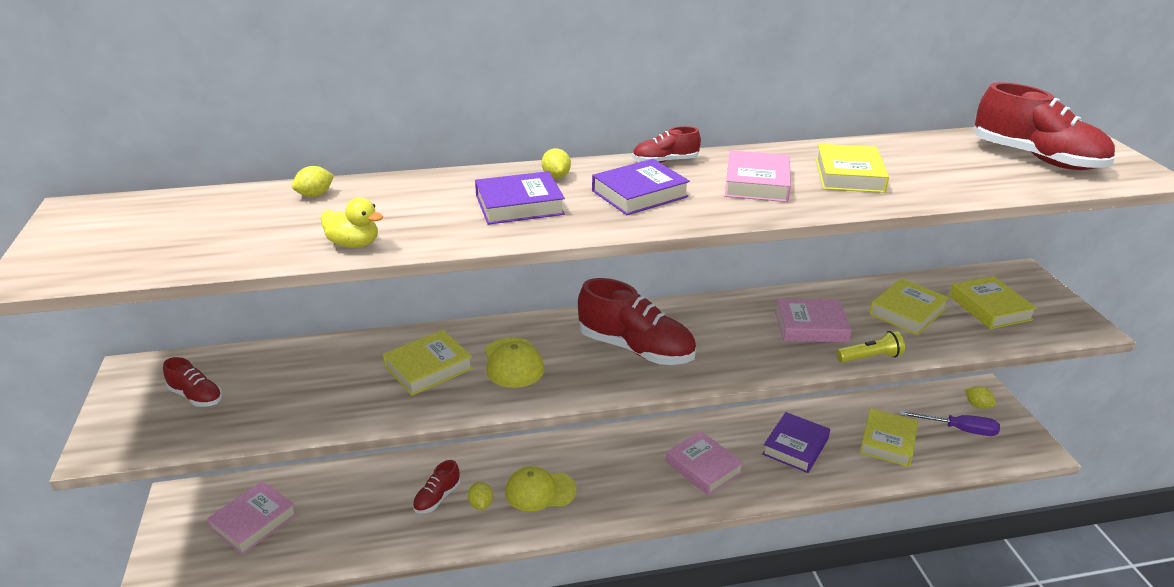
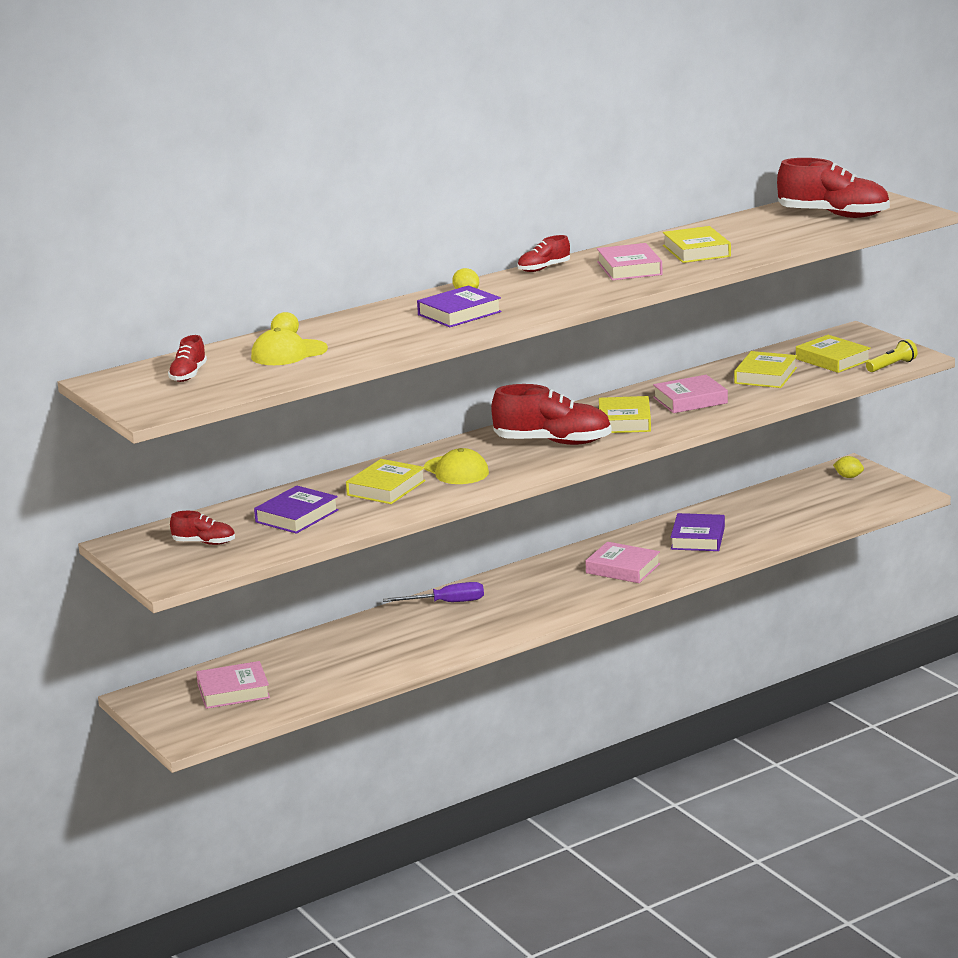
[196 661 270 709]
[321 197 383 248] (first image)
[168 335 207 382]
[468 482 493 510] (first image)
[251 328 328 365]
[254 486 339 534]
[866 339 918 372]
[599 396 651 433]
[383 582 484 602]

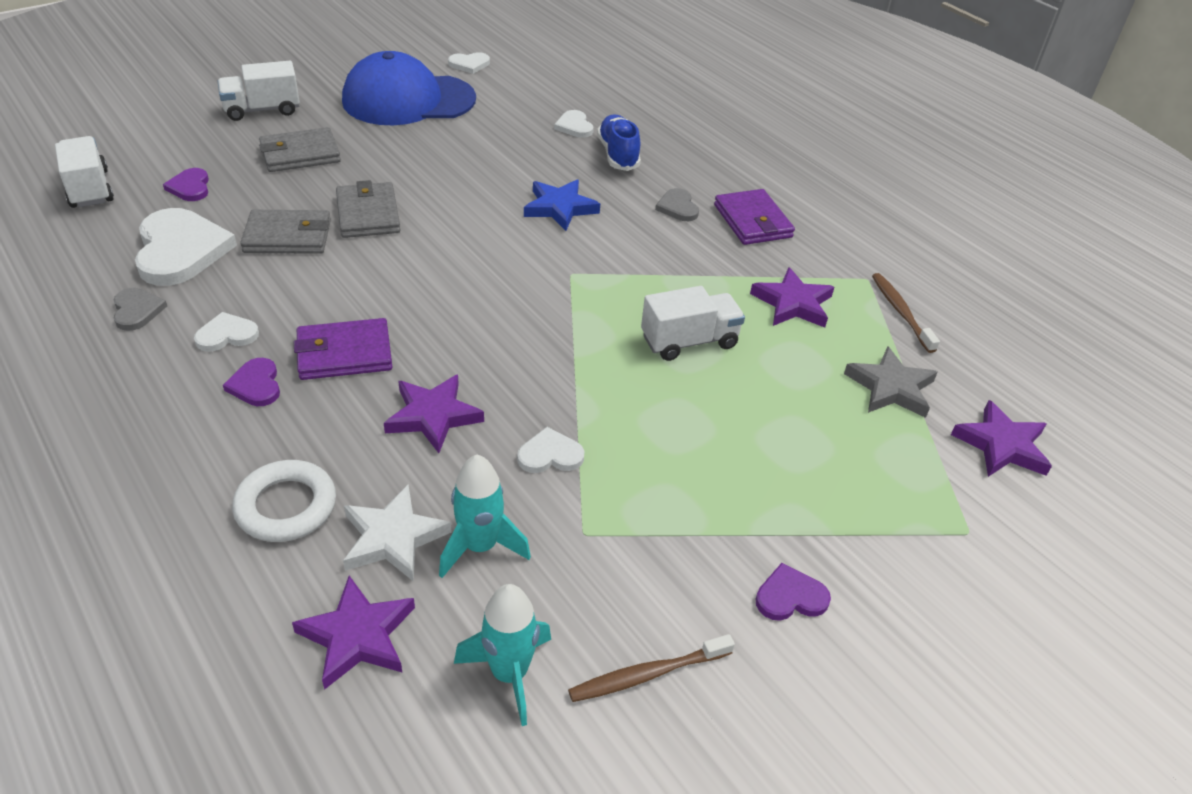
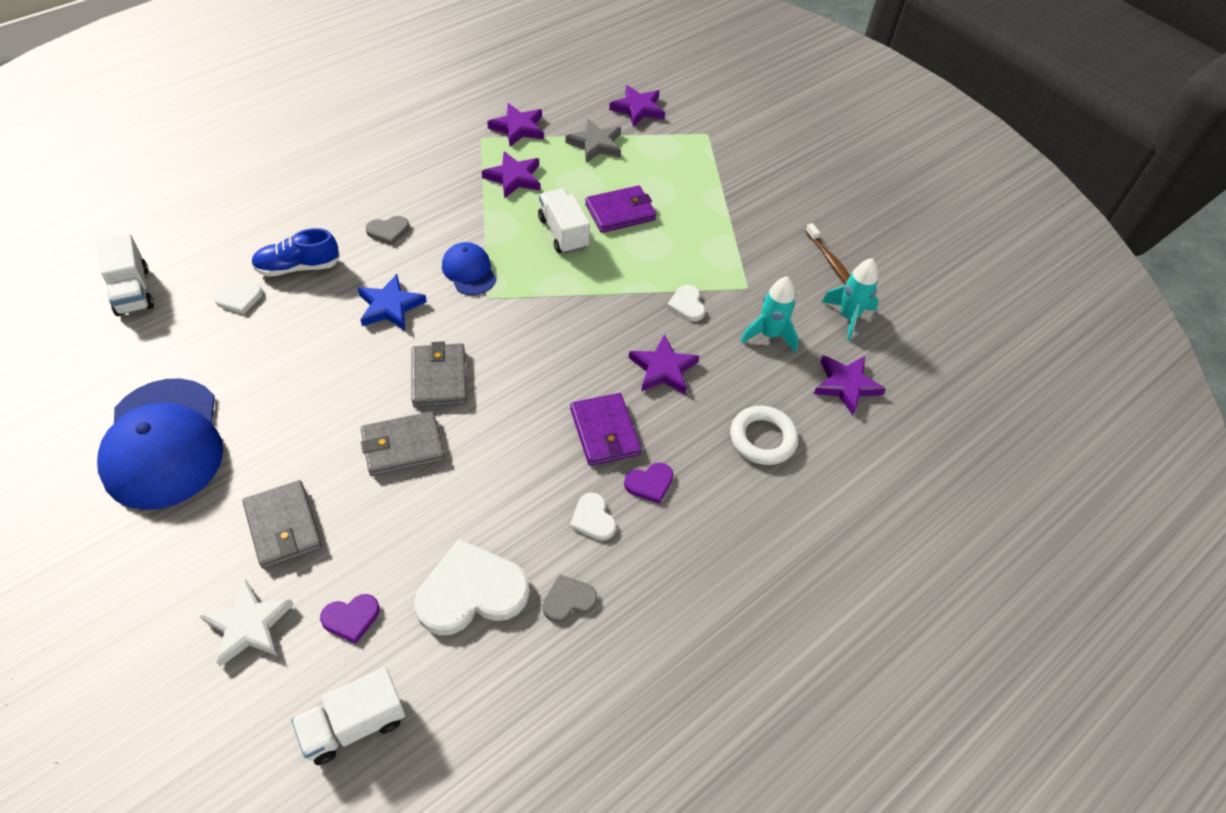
[97 234 154 316]
[412 341 467 407]
[200 579 294 667]
[448 52 490 74] (first image)
[585 185 657 233]
[756 563 831 621] (first image)
[487 103 544 147]
[442 242 497 295]

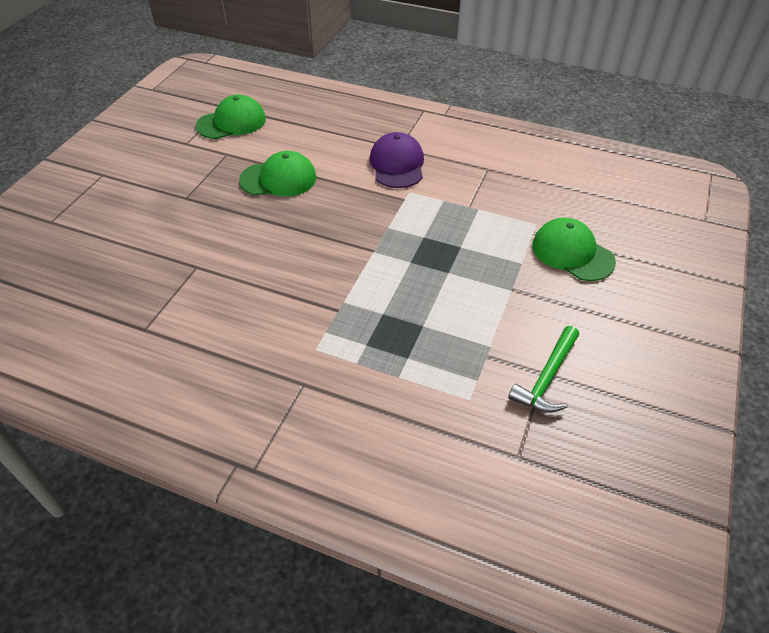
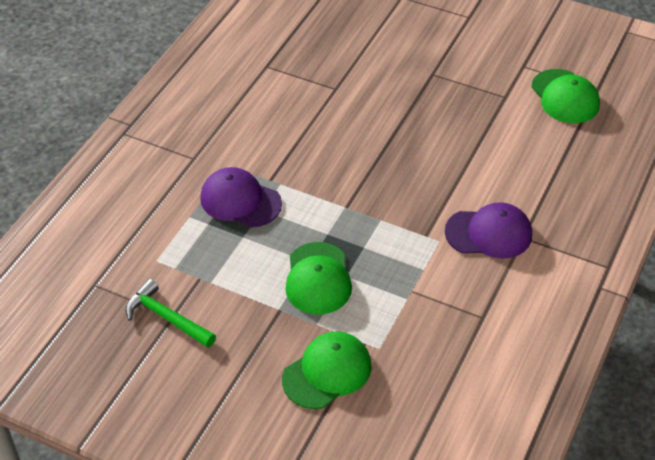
[285 242 352 315]
[200 167 282 228]

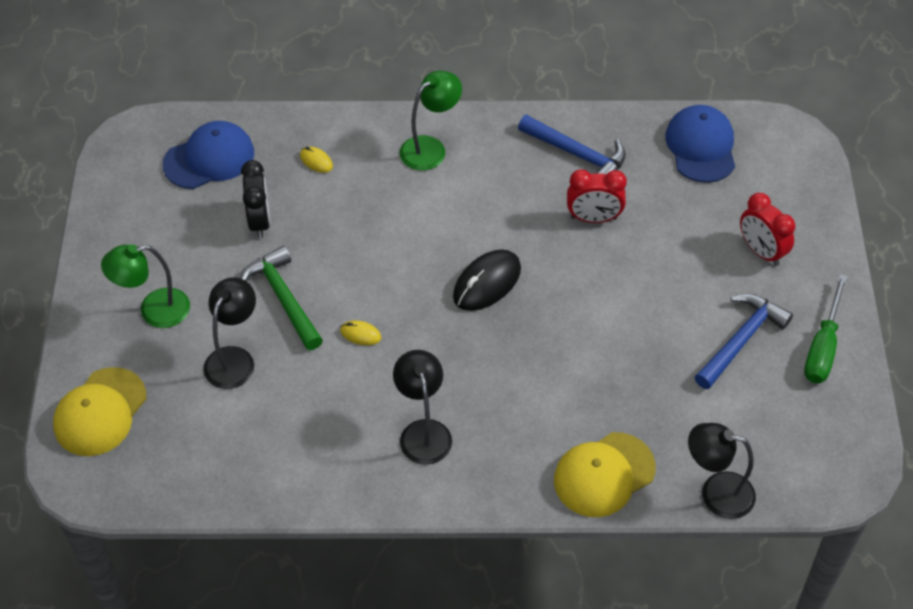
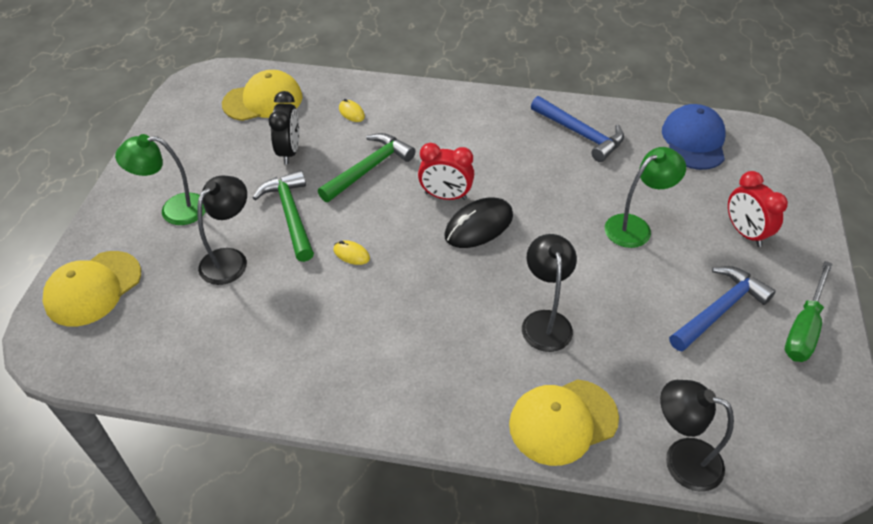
[222 70 303 121]
[522 234 577 352]
[605 147 686 248]
[418 143 474 200]
[318 133 416 202]

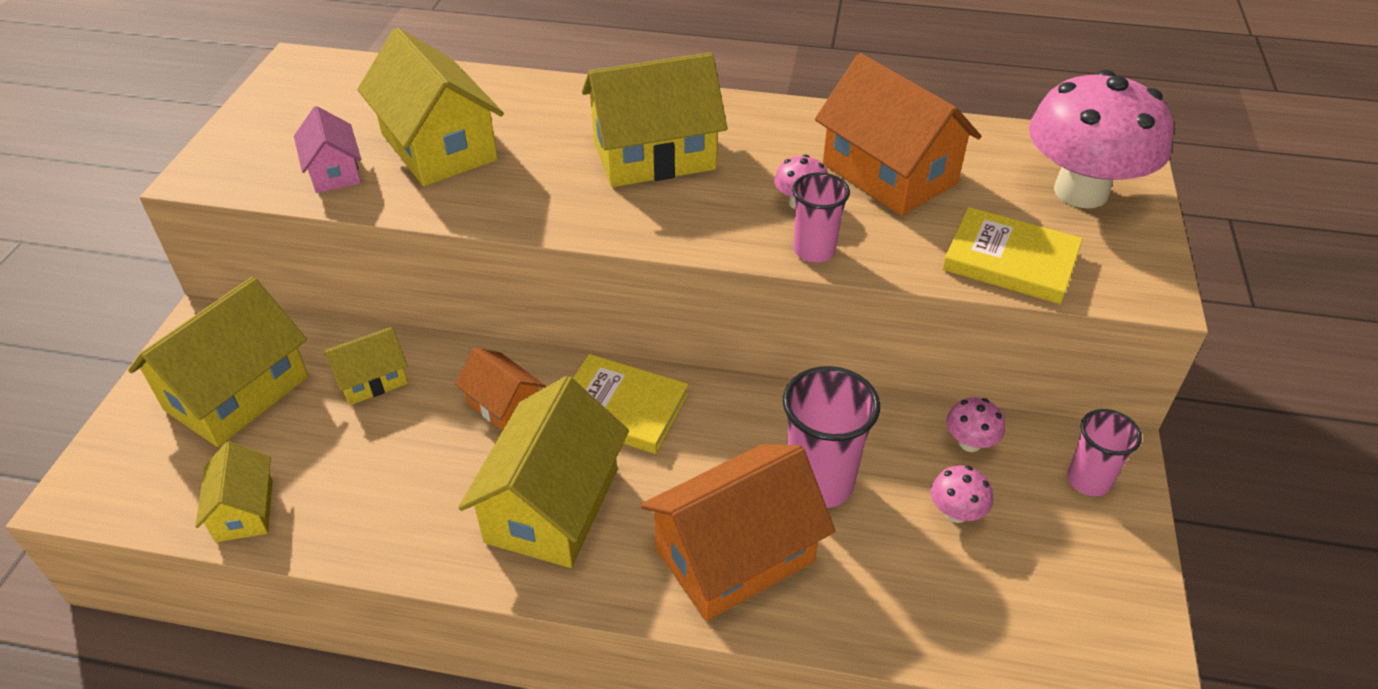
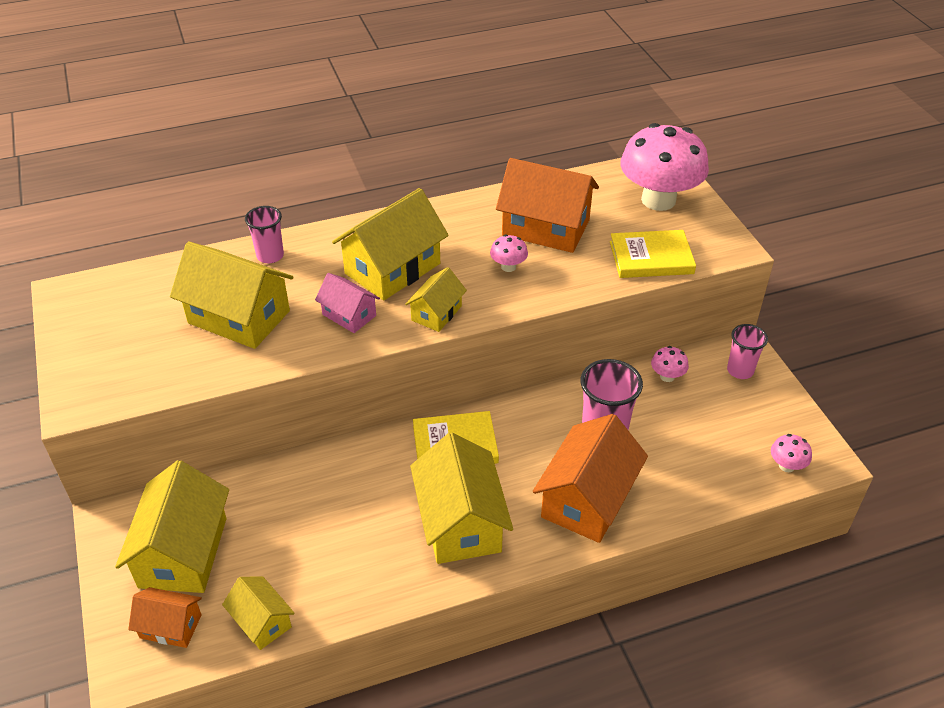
[315 273 380 333]
[405 267 467 332]
[128 587 202 648]
[245 206 284 263]
[771 434 812 472]

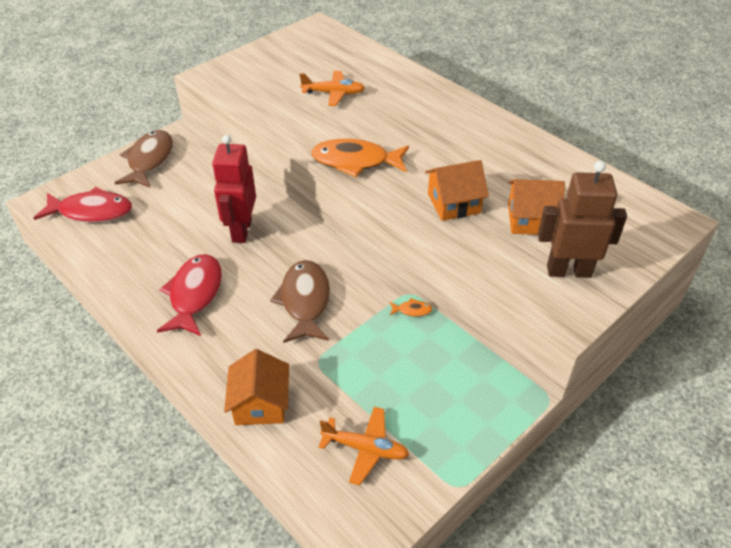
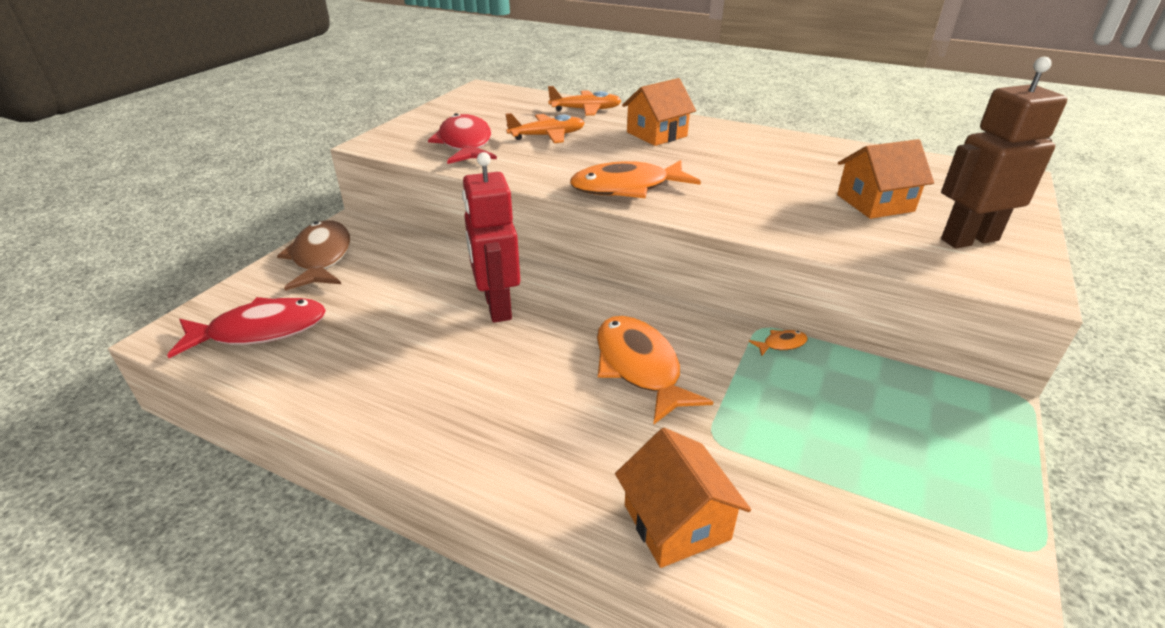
[428 113 497 164]
[597 316 713 425]
[548 86 621 116]
[622 78 696 146]

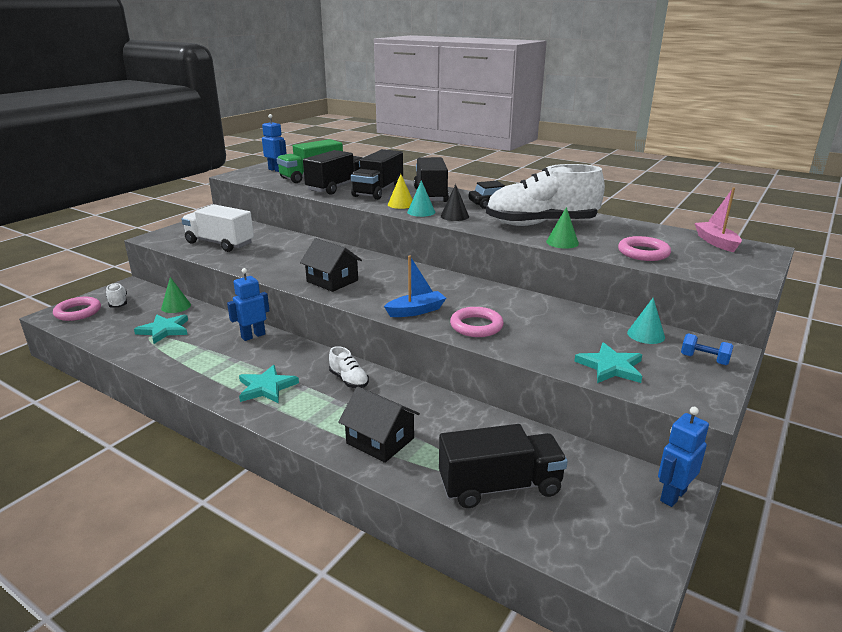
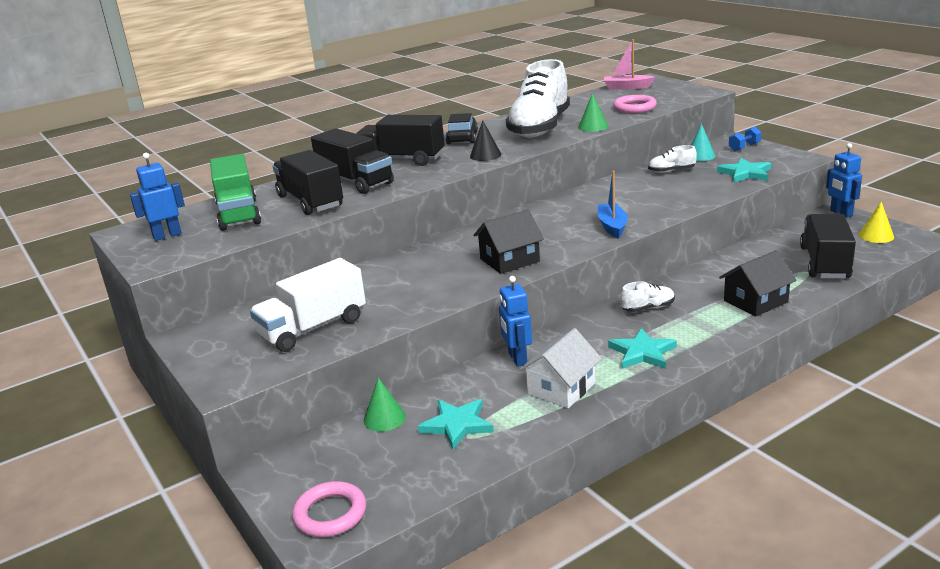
[648 145 697 173]
[859 201 894 243]
[407 180 435 217] (first image)
[450 307 504 337] (first image)
[519 328 602 409]

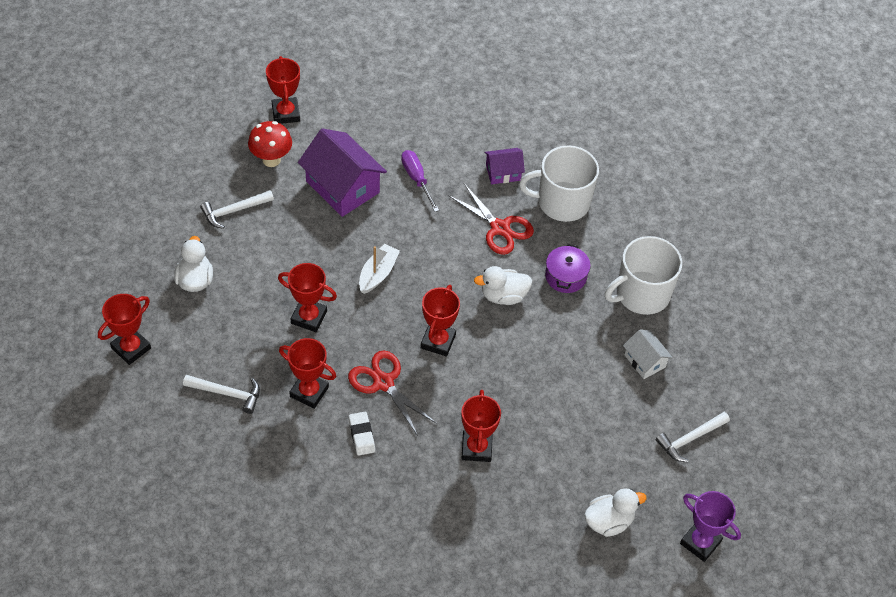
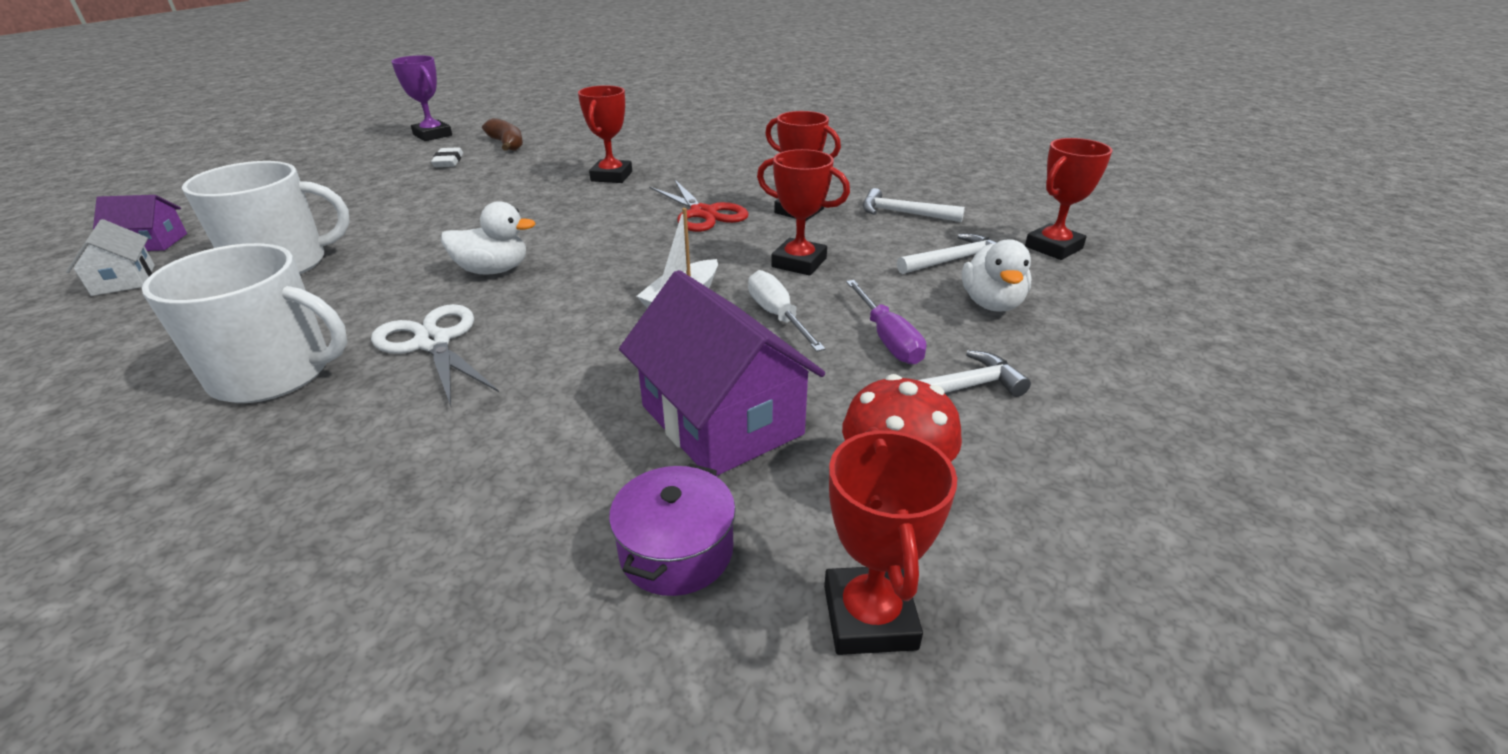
[431 147 463 167]
[846 280 926 365]
[421 285 460 357] (first image)
[371 304 499 406]
[93 195 187 251]
[609 464 736 596]
[482 118 523 151]
[66 219 155 296]
[897 234 997 274]
[748 270 826 352]

